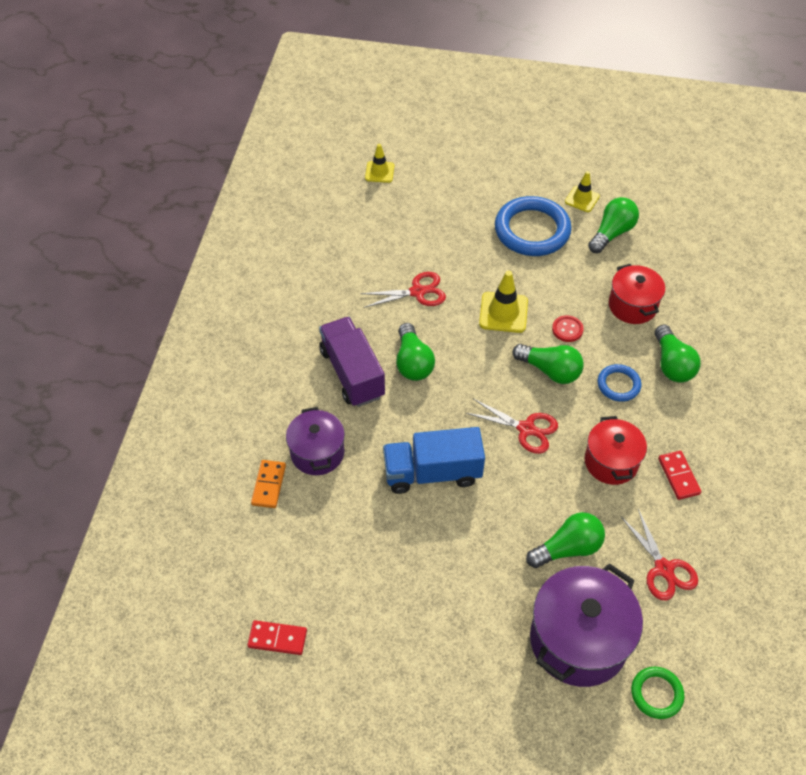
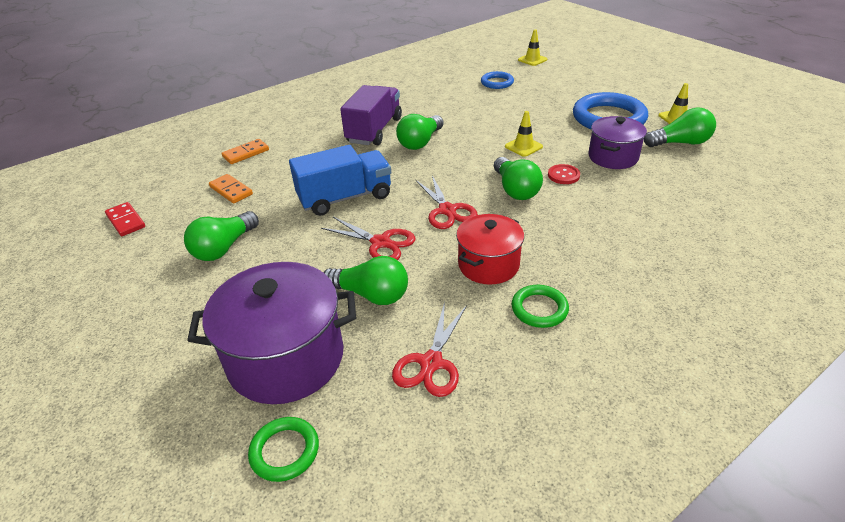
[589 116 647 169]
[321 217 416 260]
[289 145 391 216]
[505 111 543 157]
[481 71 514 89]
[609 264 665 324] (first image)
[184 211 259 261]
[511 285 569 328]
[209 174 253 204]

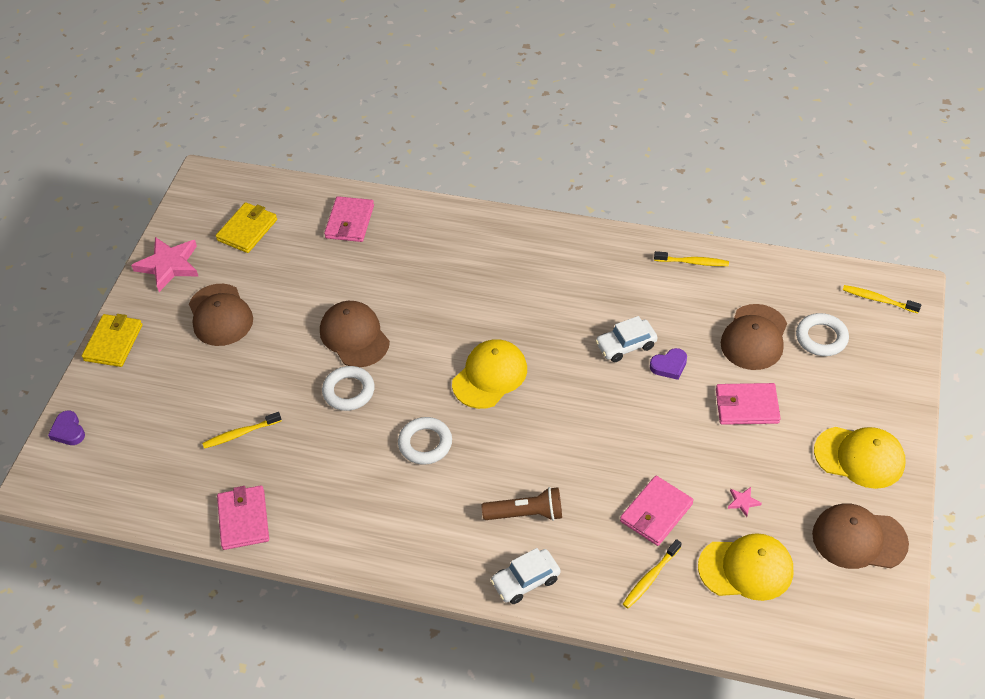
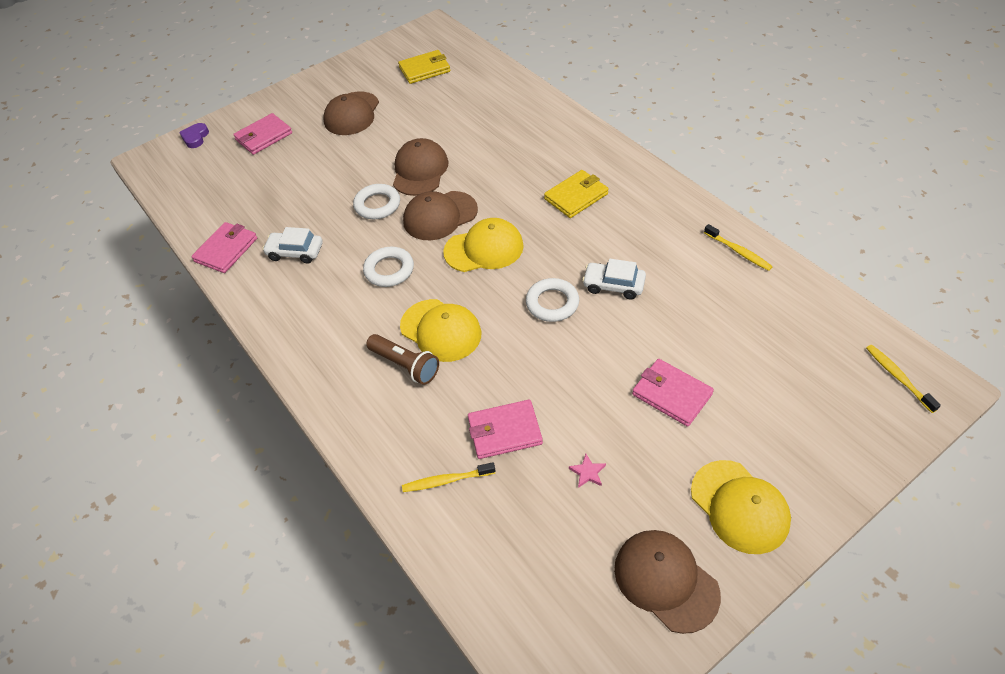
[544 170 609 218]
[131 237 198 292] (first image)
[202 412 282 449] (first image)
[233 113 292 155]
[262 227 323 264]
[650 348 687 380] (first image)
[400 299 481 362]
[403 191 478 240]
[526 278 579 322]

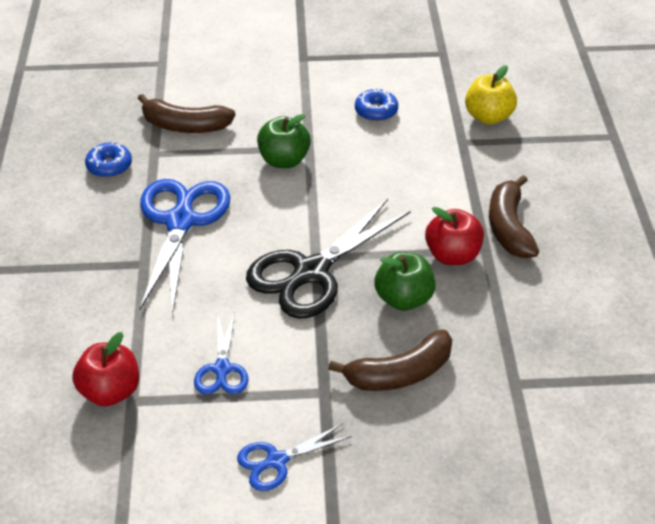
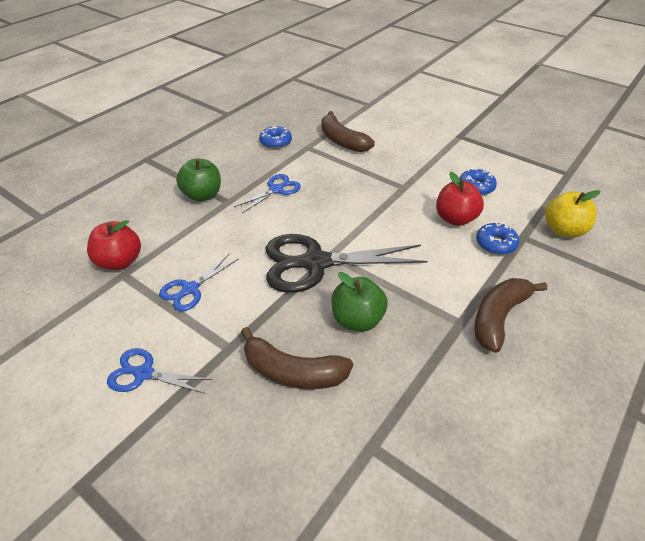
[234 174 301 213]
[176 159 221 202]
[436 172 484 226]
[476 223 519 255]

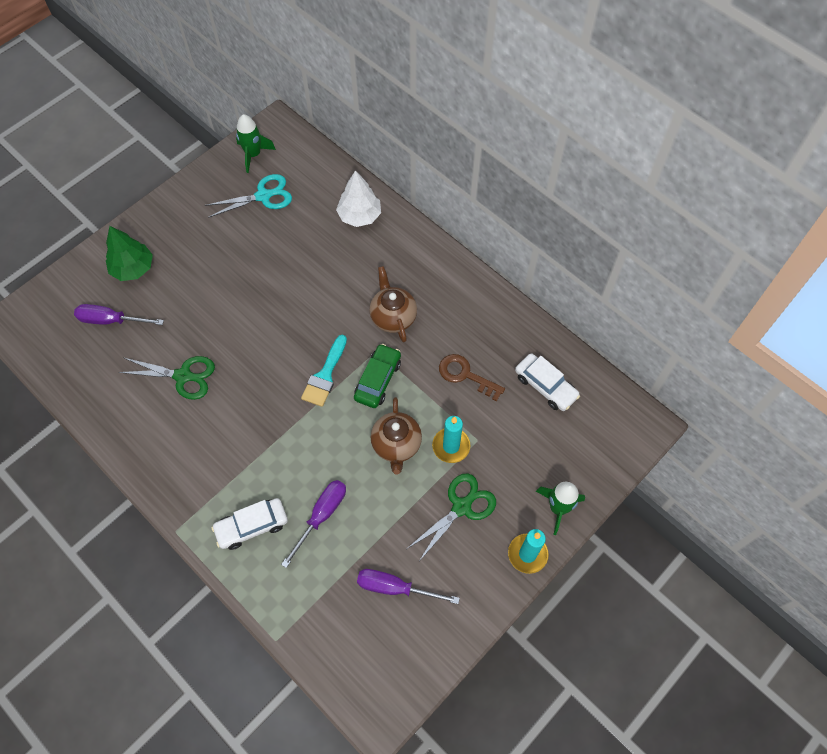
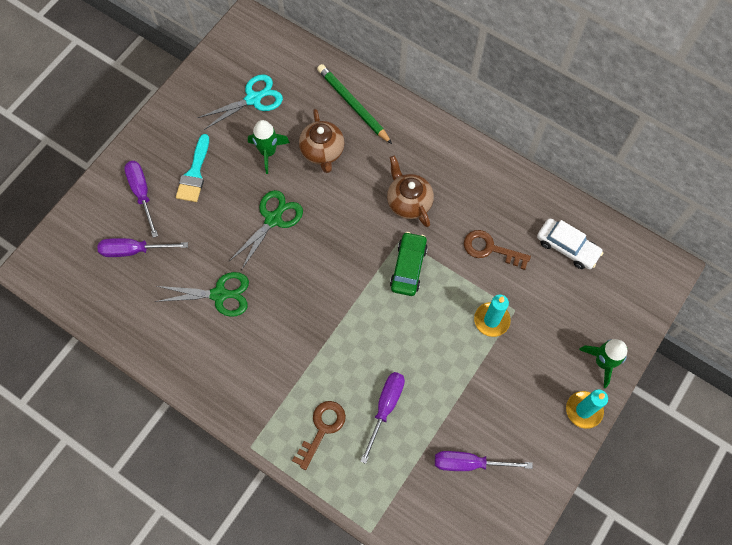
[124 161 158 238]
[292 401 346 470]
[248 120 290 174]
[176 134 209 202]
[317 64 392 144]
[299 109 344 173]
[229 190 303 270]

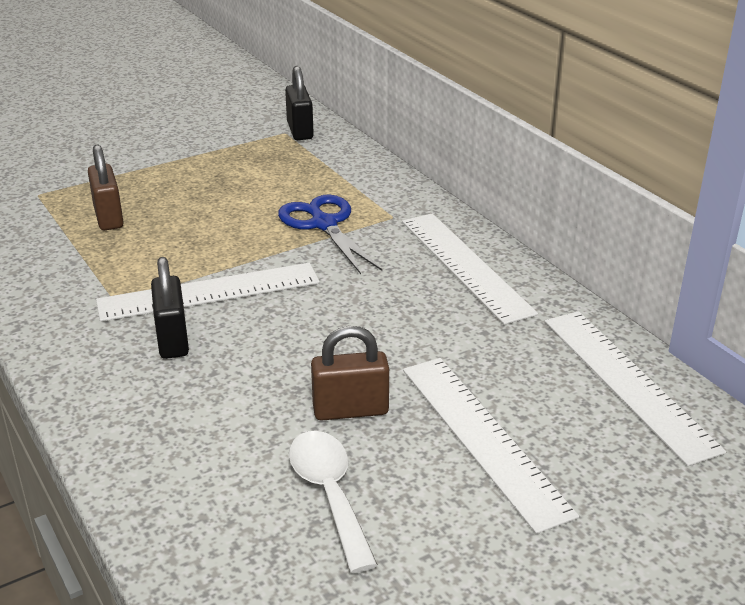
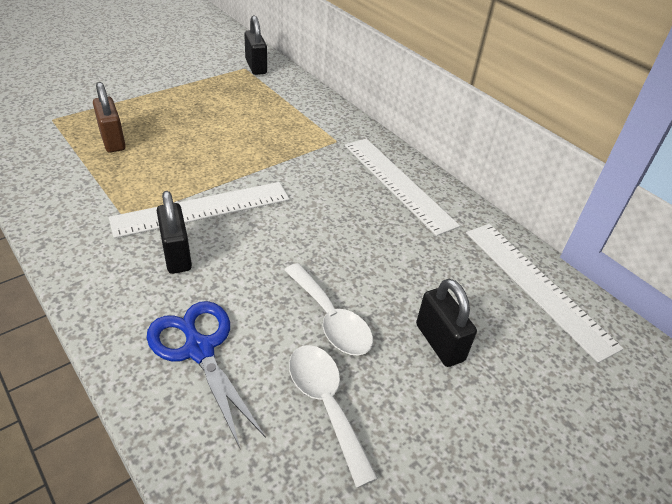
[147 301 266 448]
[284 263 373 356]
[416 279 477 367]

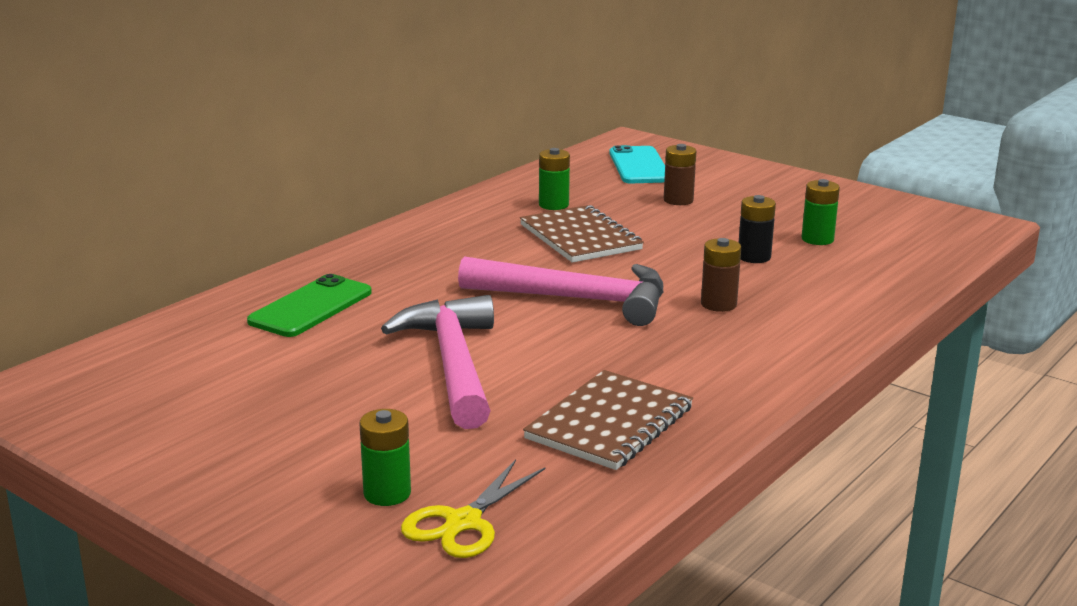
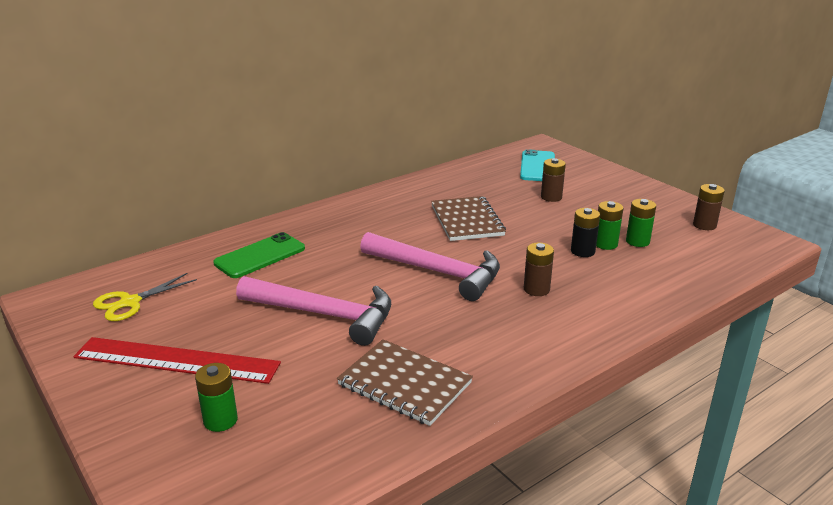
[236 276 391 346]
[93 273 197 321]
[337 339 473 426]
[596 201 623 250]
[73 337 281 384]
[693 184 725 230]

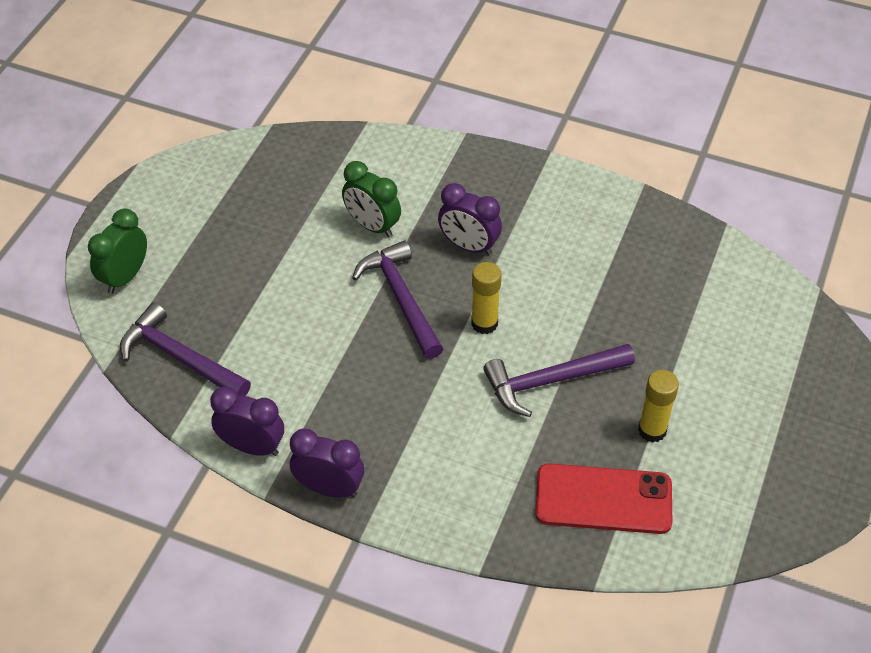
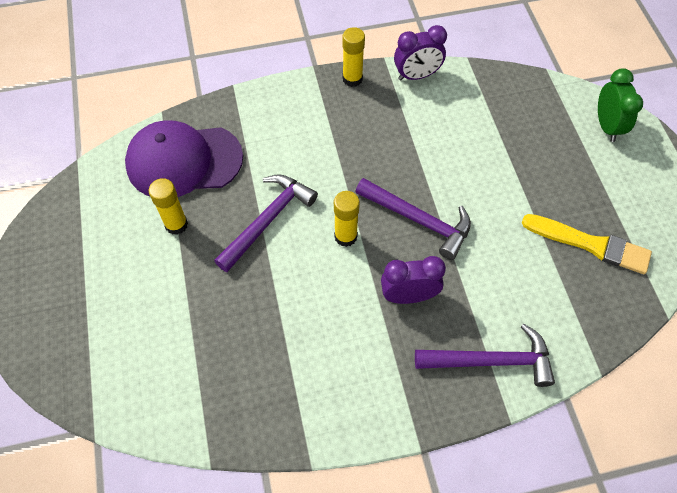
[415 324 555 387]
[342 27 365 87]
[342 161 401 238] (first image)
[125 120 243 197]
[522 214 652 274]

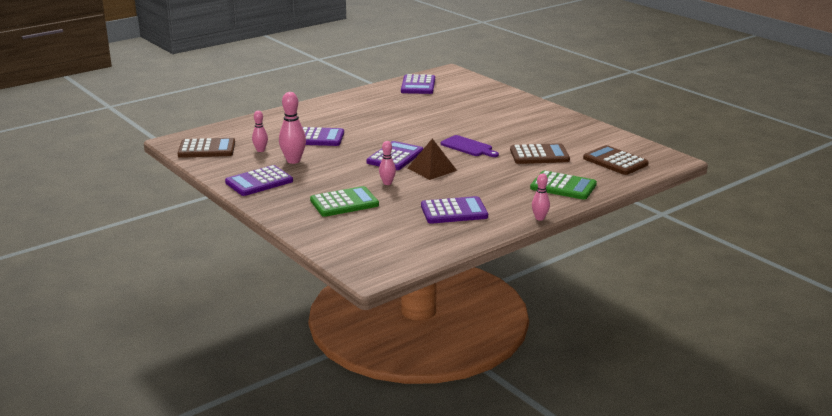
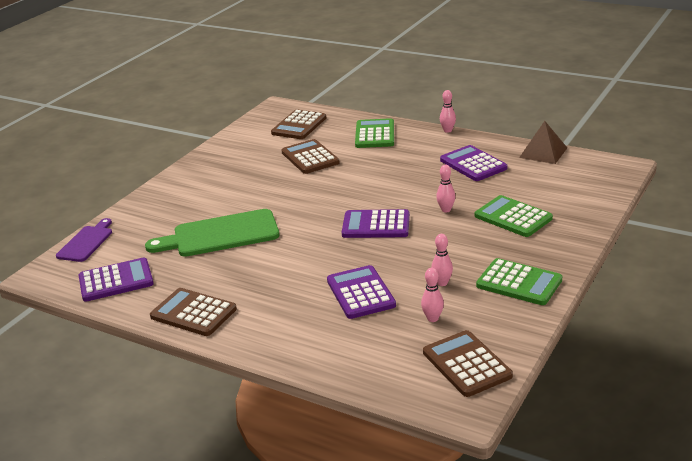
[476 258 562 305]
[431 234 453 286]
[519 121 567 164]
[56 218 112 262]
[145 209 280 257]
[150 288 237 336]

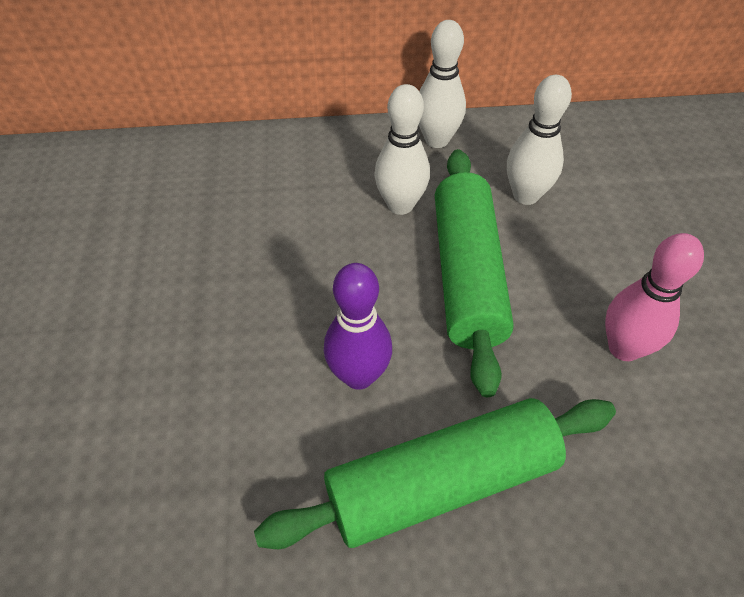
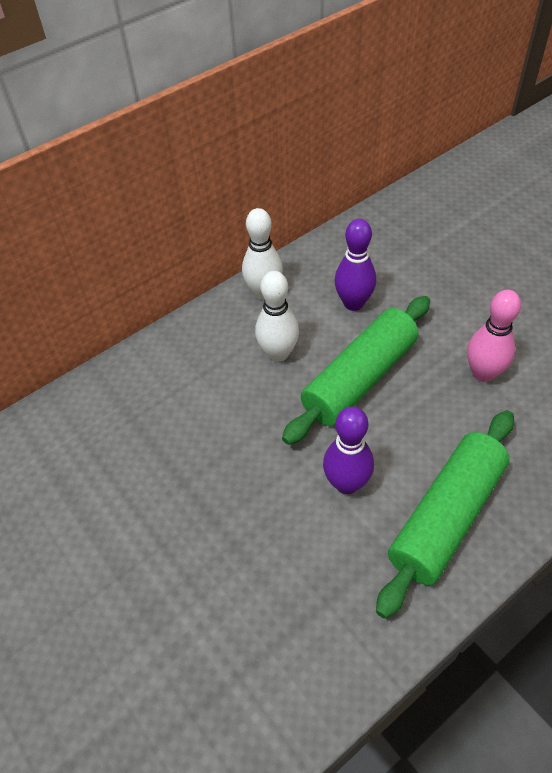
[282 296 430 445]
[334 219 376 311]

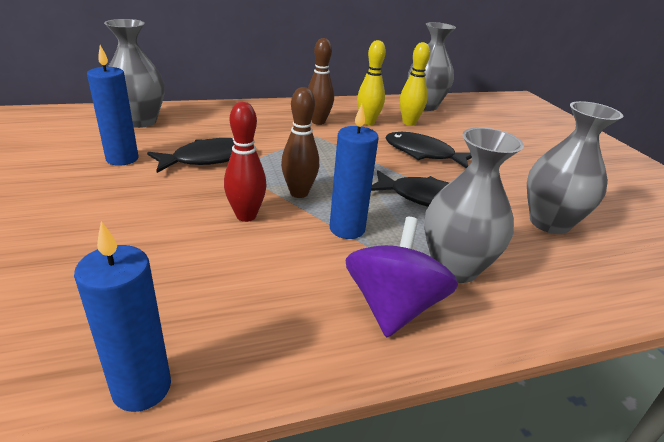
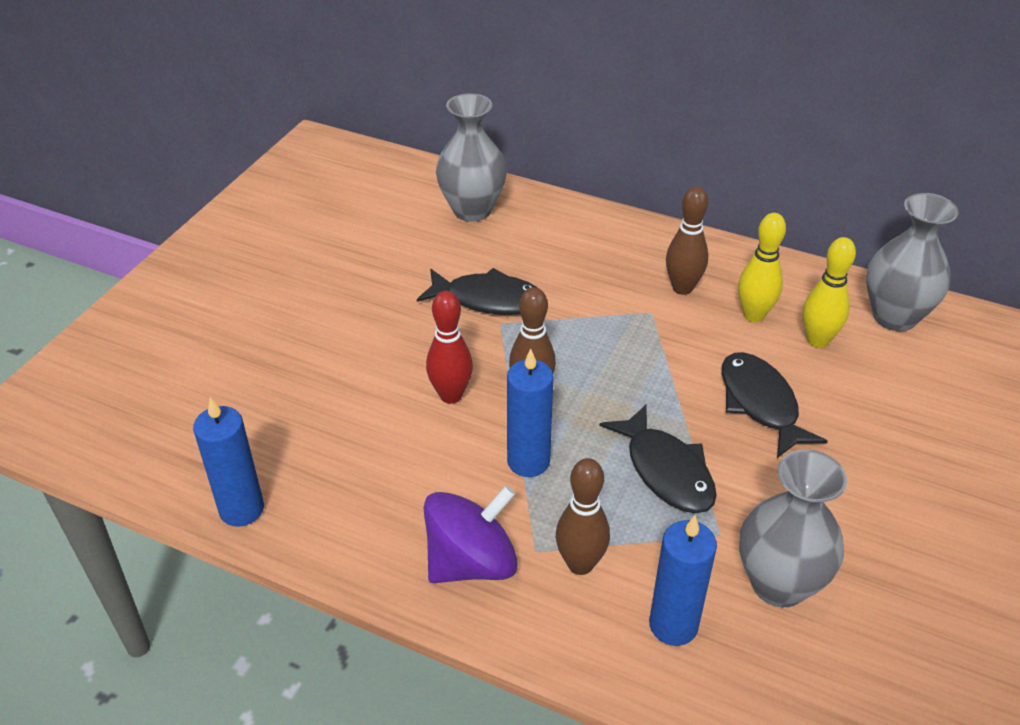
[649 516 717 646]
[556 458 610 575]

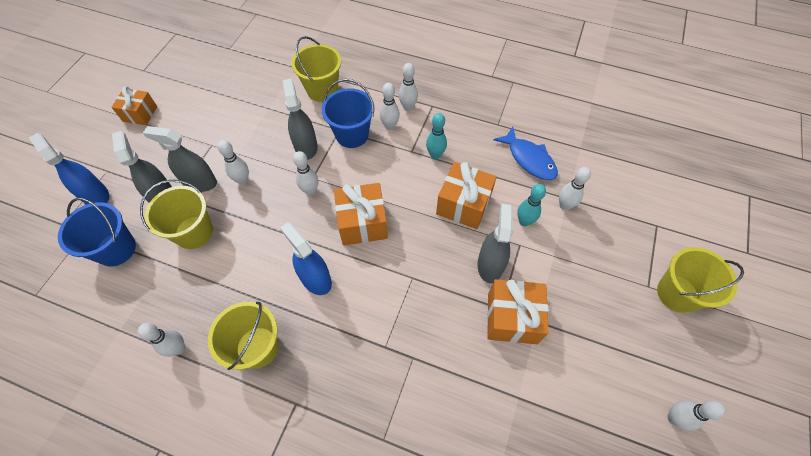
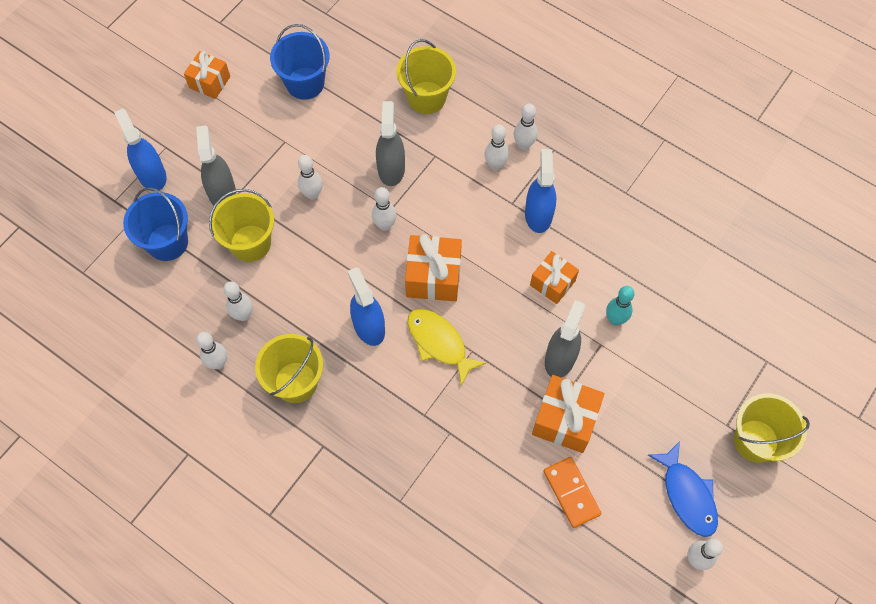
[143 126 217 192] (first image)
[270 24 329 100]
[525 149 556 233]
[530 251 579 304]
[648 441 718 537]
[223 281 253 321]
[408 309 486 386]
[544 457 601 528]

